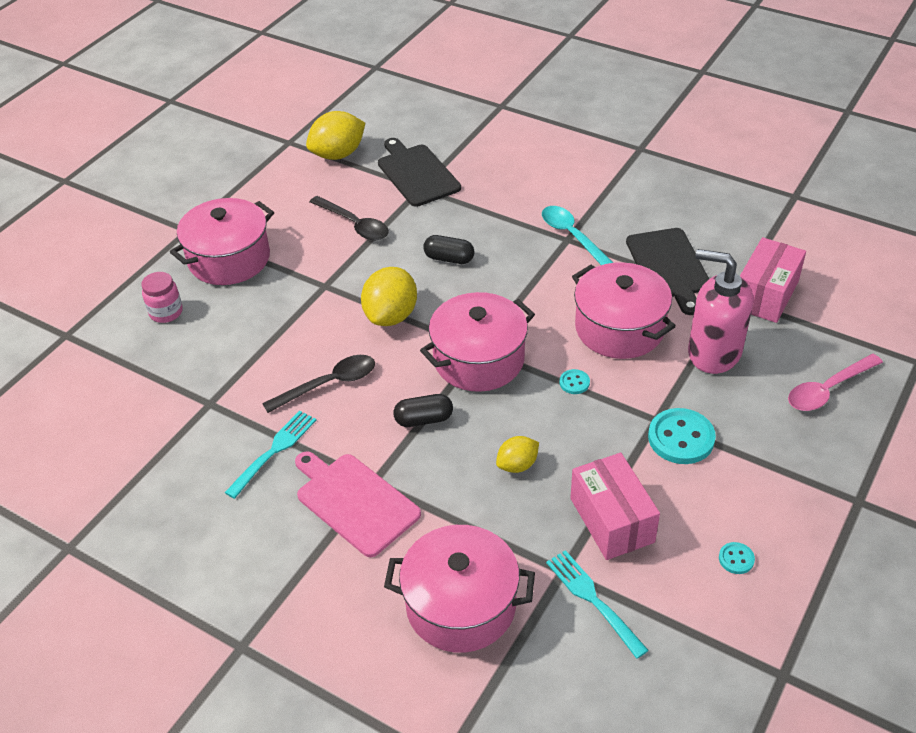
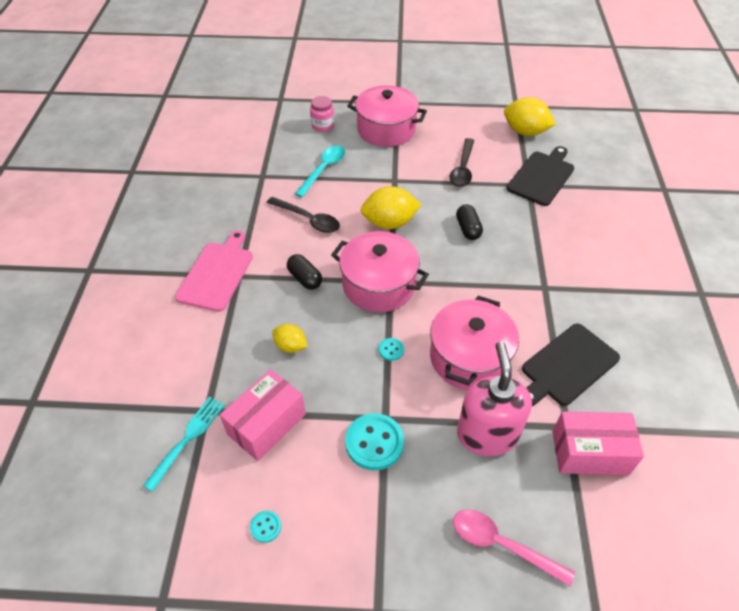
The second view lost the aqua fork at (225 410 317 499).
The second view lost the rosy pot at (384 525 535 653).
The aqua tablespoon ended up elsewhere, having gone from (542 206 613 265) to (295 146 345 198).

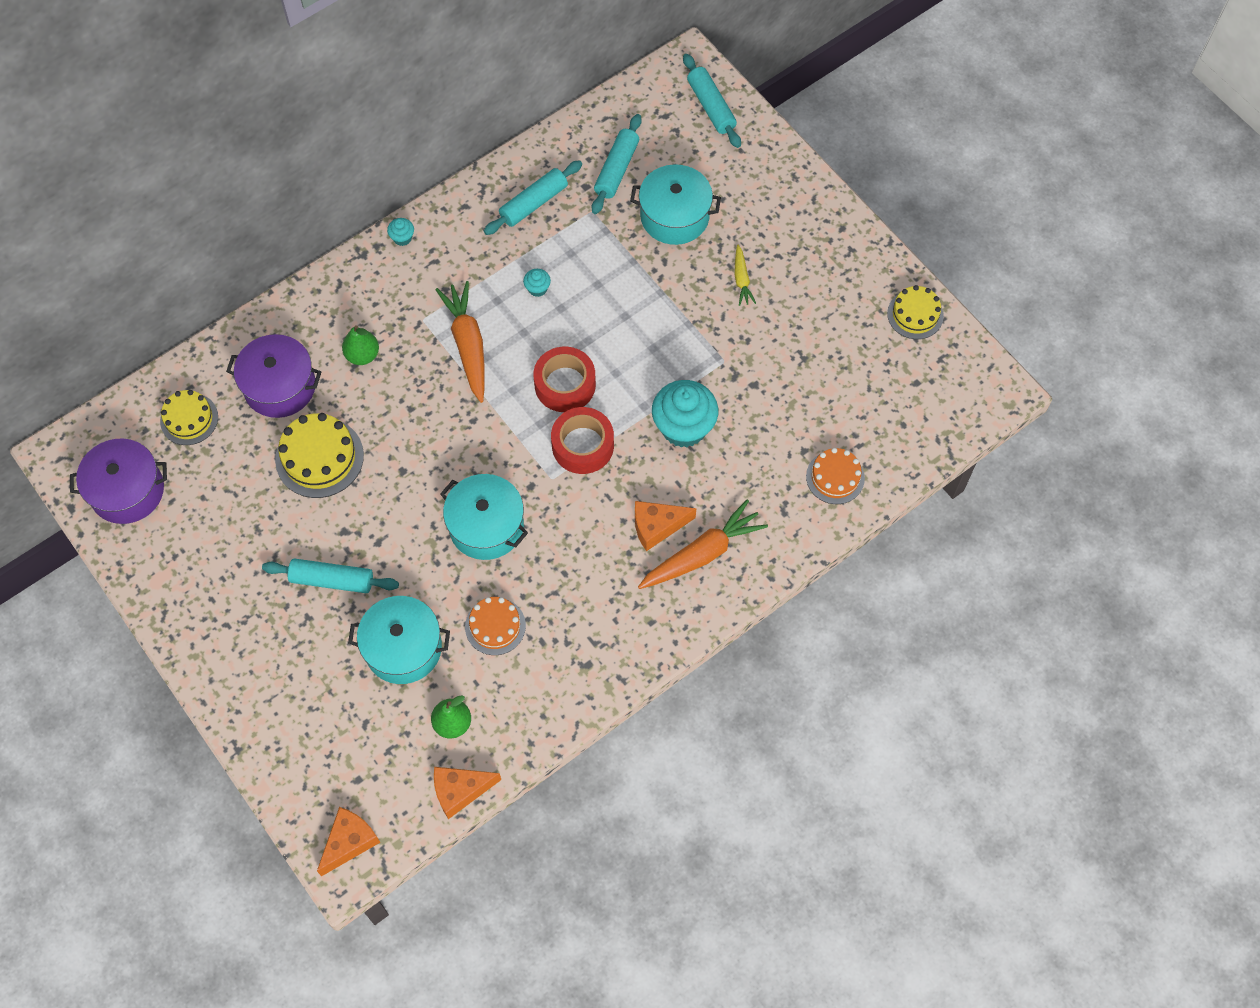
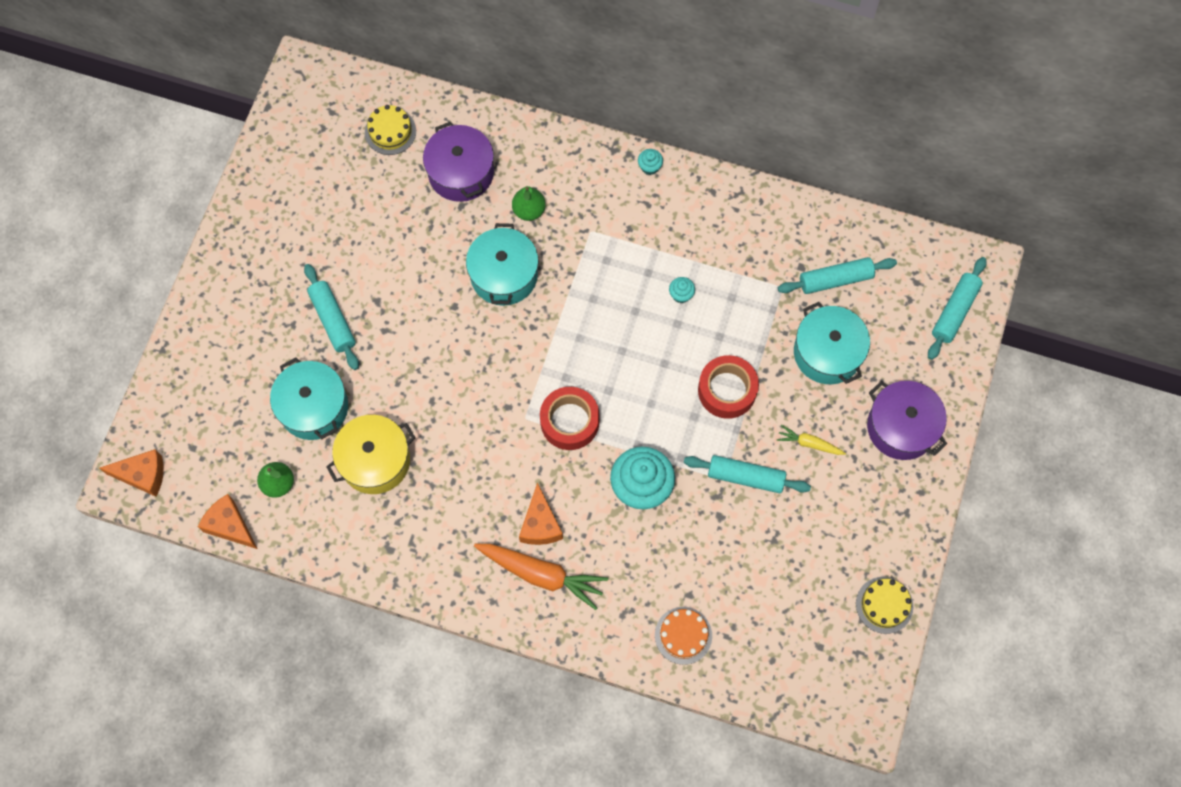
The second view lost the golden layer cake at (275 413 364 498).
The second view lost the orange toy carrot at (436 281 485 403).
The purple pot ended up elsewhere, having gone from (70 439 167 524) to (867 381 947 460).
The aqua pot ended up elsewhere, having gone from (441 474 528 560) to (466 223 538 306).
The aqua dough roller ended up elsewhere, having gone from (484 160 582 235) to (684 455 811 493).
The red sticky tape ended up elsewhere, having gone from (533 347 596 412) to (698 355 759 419).
Where the orange layer cake stood at (465 597 526 655), the golden pot came to stand at (326 415 415 494).
The orange piece of cheese at (635 501 696 551) ended up facing another way, 135 degrees counterclockwise from before.
The golden toy carrot at (735 244 756 306) ended up facing another way, 60 degrees clockwise from before.

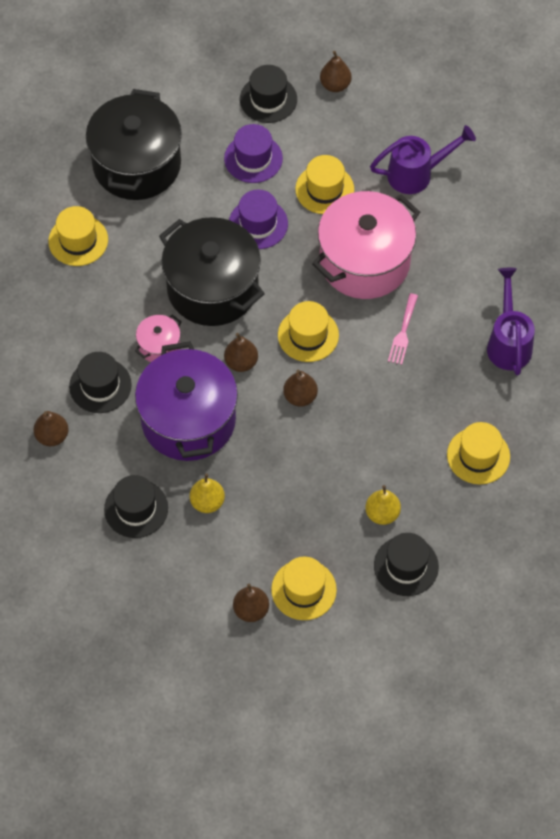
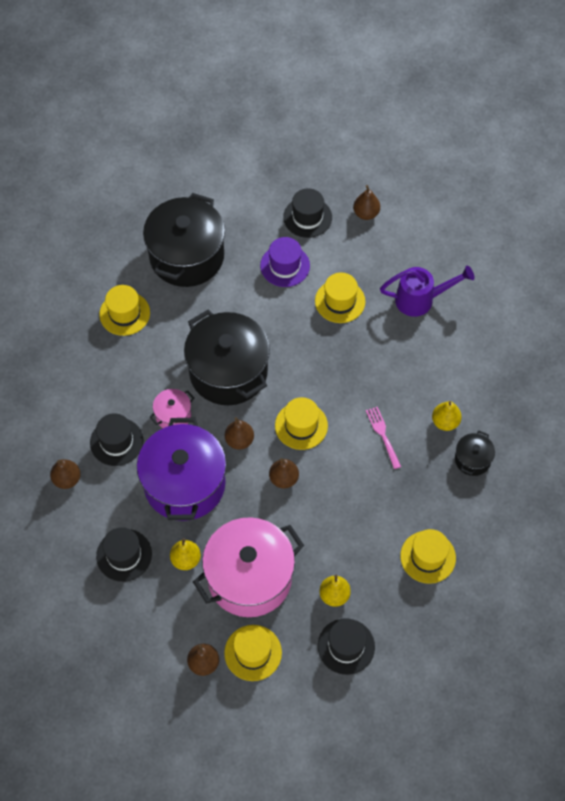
The second view lost the purple tall hat at (229 190 288 249).
The second view gained the golden toy pear at (432 401 462 431).
The rosy pot ended up elsewhere, having gone from (312 191 420 299) to (193 517 304 617).
Where the purple sprinkling can stood at (487 268 535 375), the jet-black pot came to stand at (455 431 495 476).
The rosy fork at (388 293 418 365) ended up facing another way, 135 degrees clockwise from before.

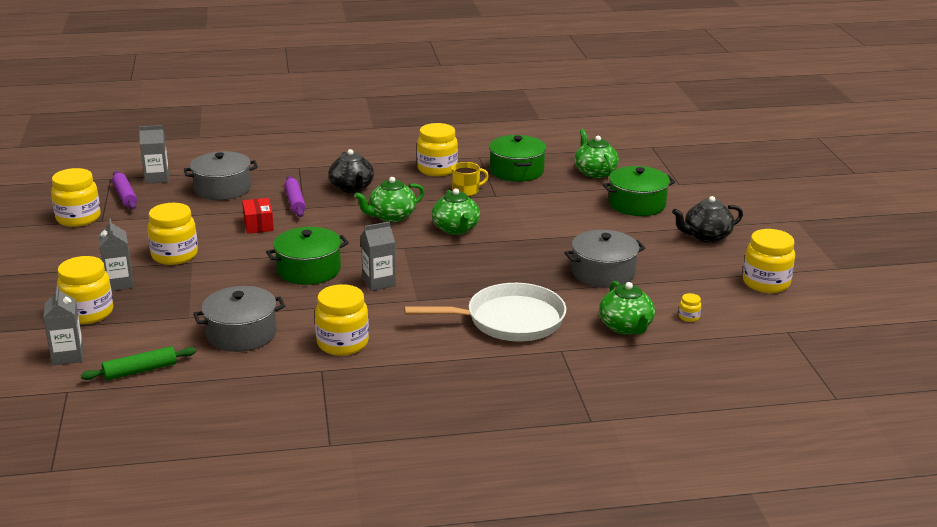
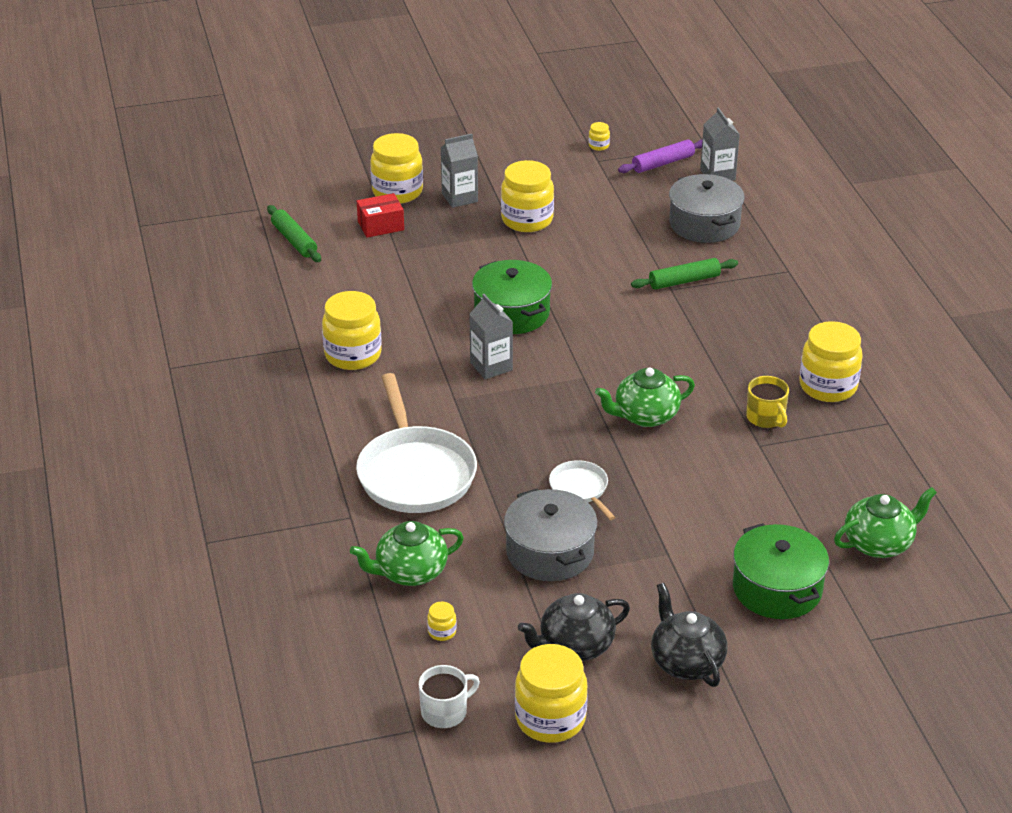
The second view lost the gray carton at (43 286 83 365).
The second view lost the gray pot at (193 286 285 352).
The second view lost the green tea pot at (354 177 424 222).
The second view lost the green pot at (489 135 546 182).
The second view gained the snow-white mug at (419 665 480 728).
The second view gained the snow-white skillet at (549 460 615 520).
The red box ended up elsewhere, having gone from (242 198 274 234) to (357 193 404 238).
The jet-black tea pot ended up elsewhere, having gone from (328 149 374 193) to (518 593 630 661).
What was the purple dough roller at (284 176 306 217) turned into the green dough roller at (631 258 738 290).
The size of the golden jam jar at (51 168 100 227) changed by a factor of 0.42.

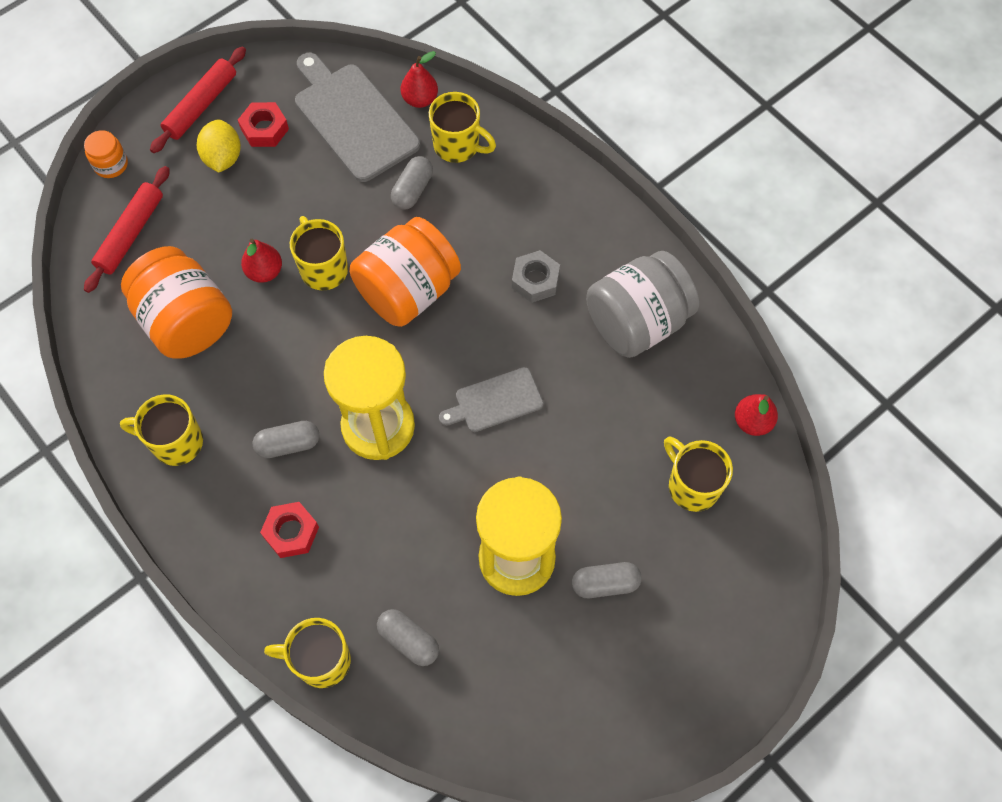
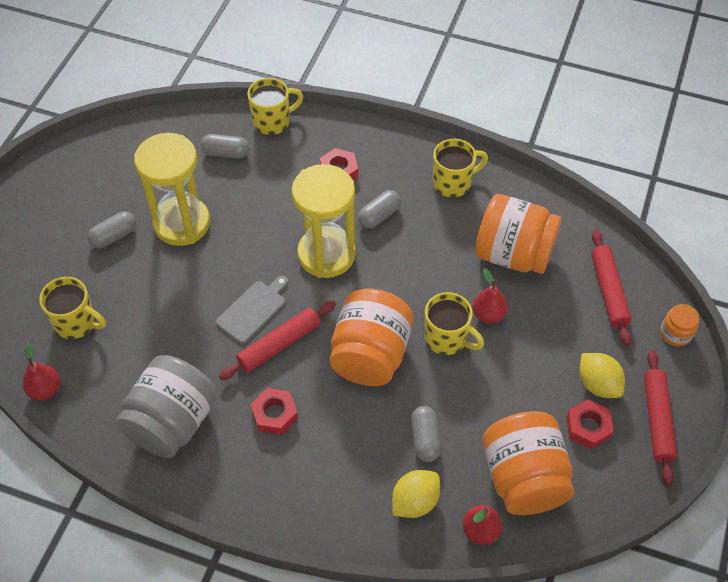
The second view gained the red dough roller at (219 301 336 380).
Where the gray cutting board stood at (295 53 420 182), the orange jam jar came to stand at (482 411 574 515).
Where the golden mug stood at (429 92 496 163), the golden lemon came to stand at (392 470 440 518).
What was the gray nut at (512 250 560 303) turned into the red nut at (251 388 298 435).

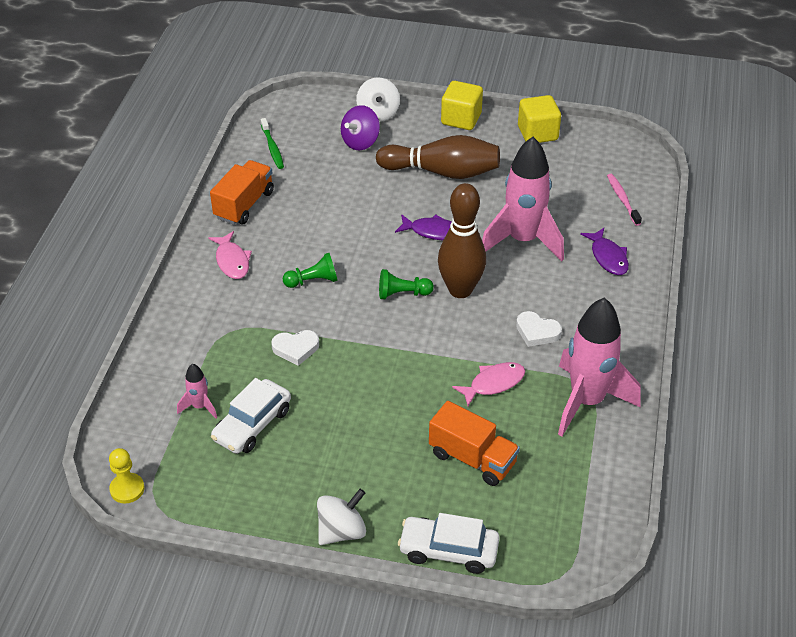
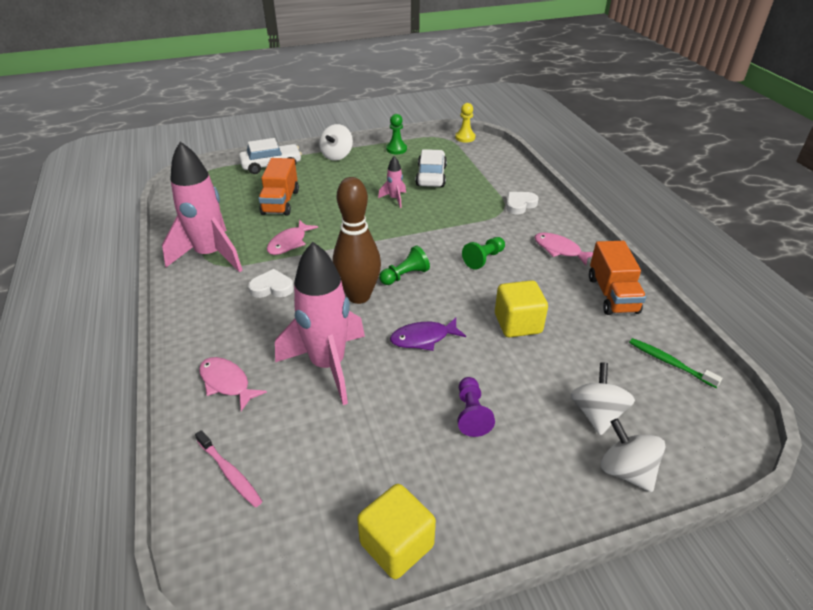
The second view gained the green pawn at (386 114 407 154).
The rosy spaceship ended up elsewhere, having gone from (177 364 217 419) to (378 156 406 208).
The snow-white heart ended up elsewhere, having gone from (271 330 319 366) to (506 192 539 214).
The golden solid cube ended up elsewhere, having gone from (441 81 483 130) to (495 280 548 337).
Where the russet skittle stood at (376 135 500 179), the purple pawn came to stand at (458 377 495 437).
What was the purple spinning top at (341 105 380 150) turned into the snow-white spinning top at (571 362 635 436).
What was the purple fish at (580 228 629 275) turned into the rosy fish at (199 357 267 411).
The orange truck at (429 401 520 486) ended up facing another way, 90 degrees counterclockwise from before.

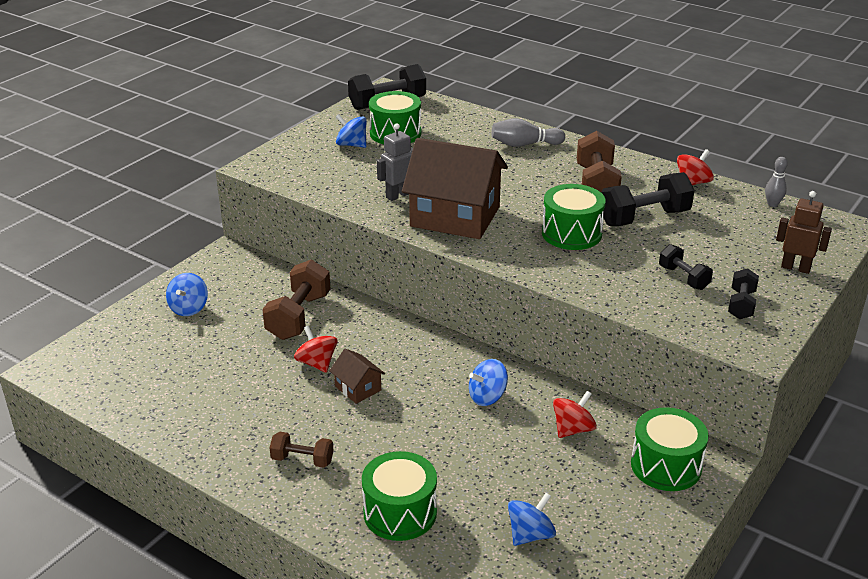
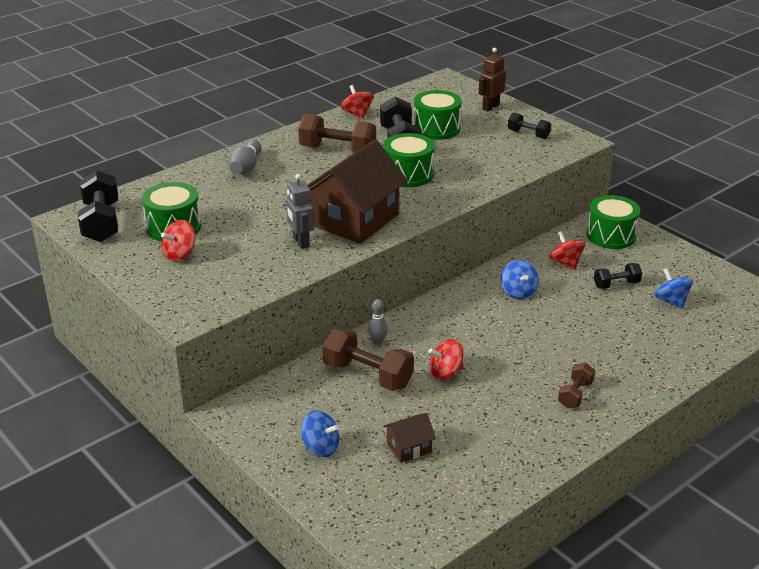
The russet cottage ended up elsewhere, having gone from (329 348 385 404) to (383 413 436 463).
The green drum ended up elsewhere, having gone from (362 451 437 541) to (413 90 462 140).
The jet-black free weight ended up elsewhere, having gone from (659 244 713 290) to (594 263 642 289).
The gray skittle ended up elsewhere, having gone from (765 157 788 207) to (368 299 388 345).
What was the royal blue spinning top at (336 114 367 148) turned into the red spinning top at (161 220 195 261).

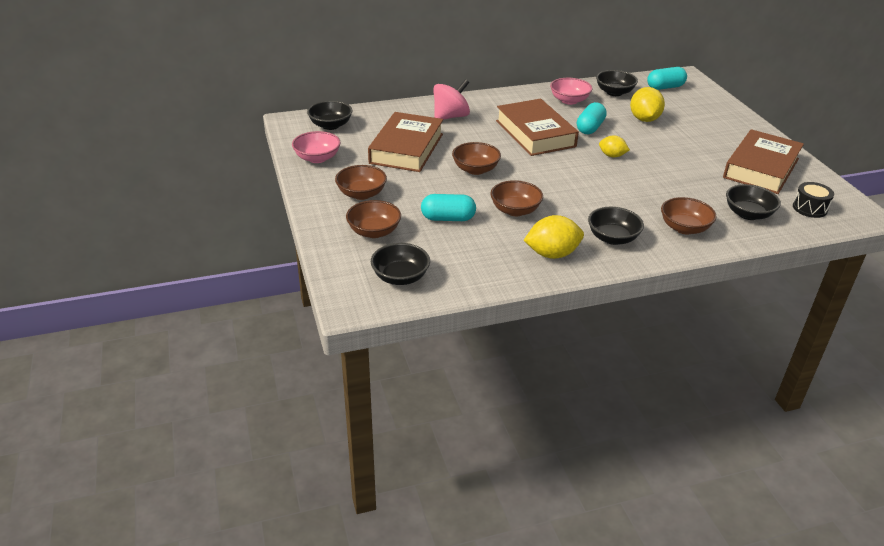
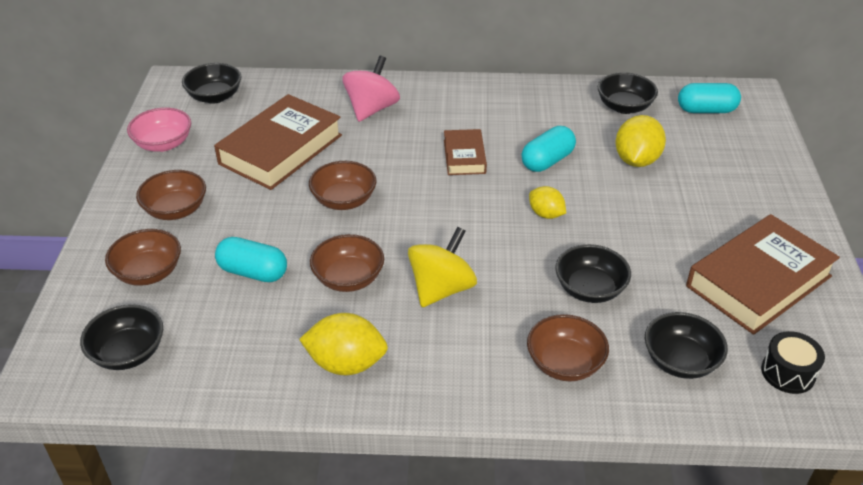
The second view lost the rosy deep dish at (550 78 592 105).
The second view gained the golden spinning top at (408 227 477 307).
The jet-black deep dish ended up elsewhere, having gone from (588 207 644 245) to (555 244 631 303).
The rosy spinning top at (433 79 470 120) ended up facing another way, 45 degrees counterclockwise from before.
The size of the russet hardback at (496 99 579 156) changed by a factor of 0.53.

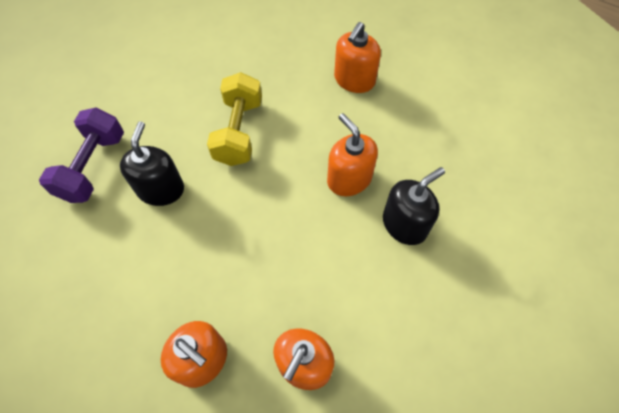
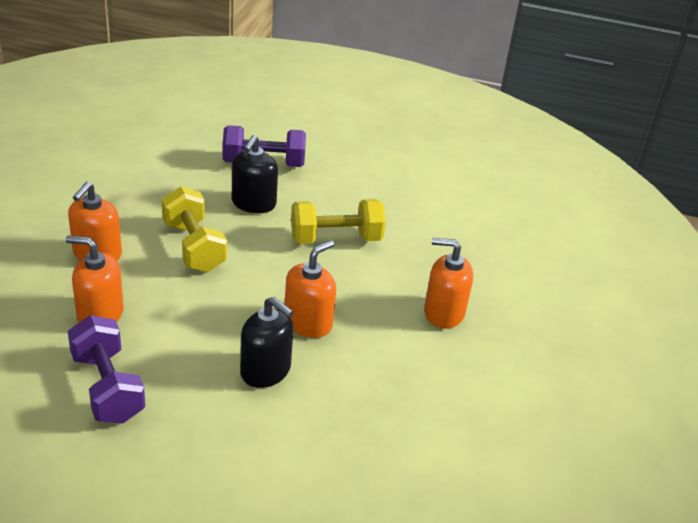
The second view gained the purple free weight at (68 315 145 424).
The second view gained the golden free weight at (162 186 227 272).
The jet-black soap dispenser at (120 121 184 206) ended up facing another way, 120 degrees clockwise from before.

